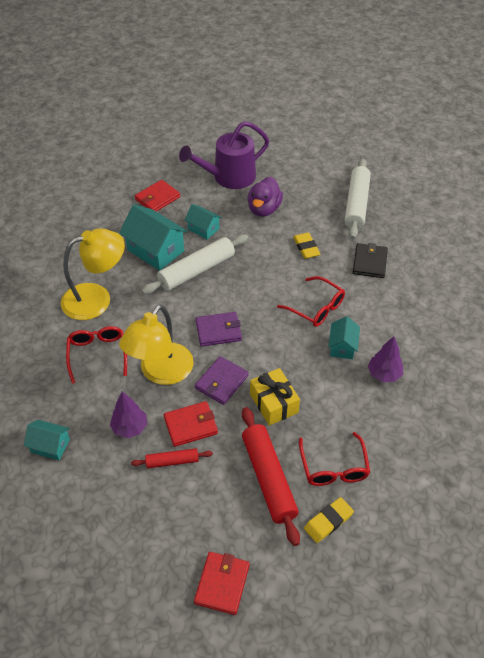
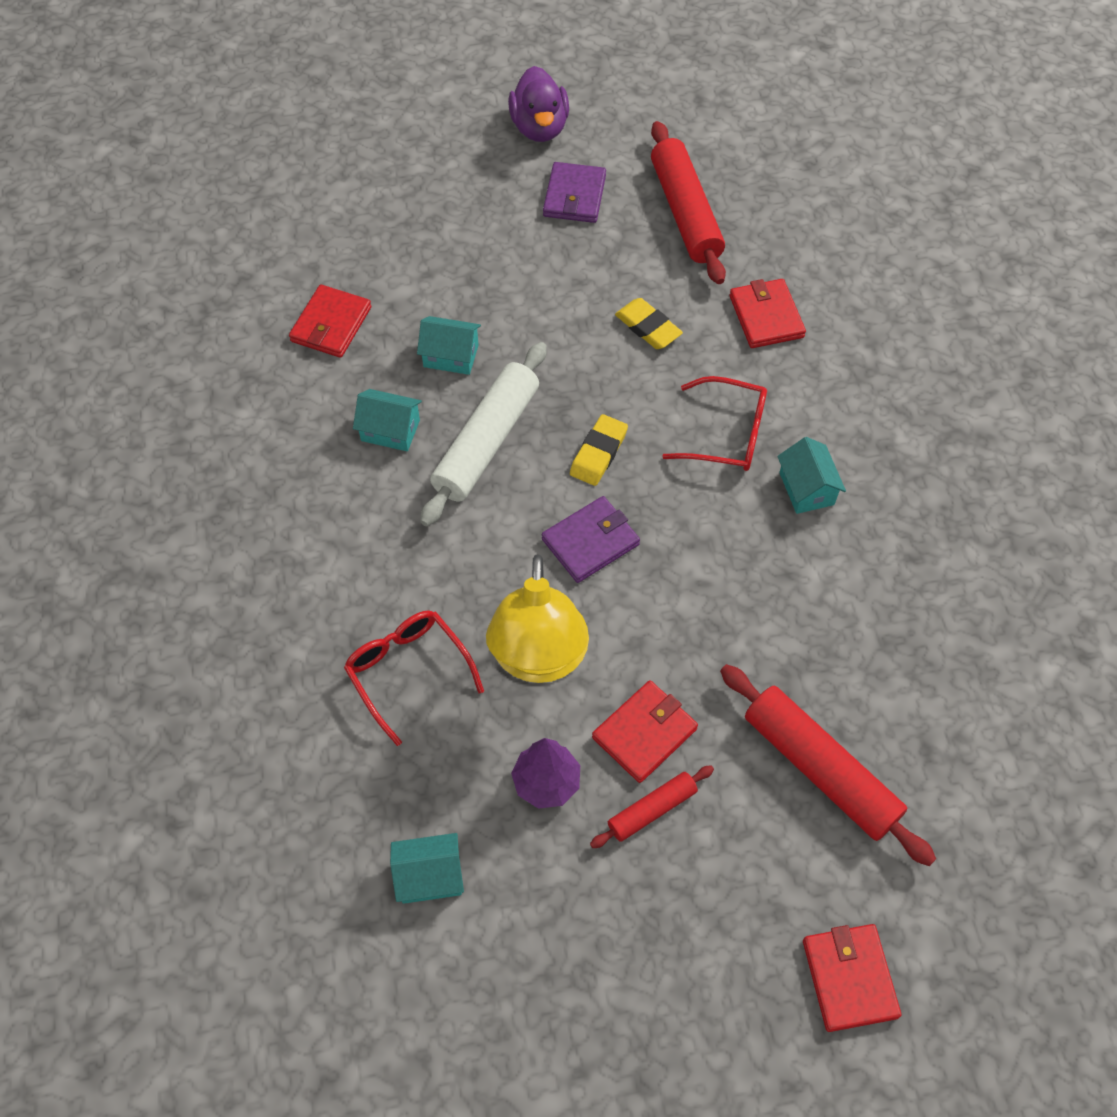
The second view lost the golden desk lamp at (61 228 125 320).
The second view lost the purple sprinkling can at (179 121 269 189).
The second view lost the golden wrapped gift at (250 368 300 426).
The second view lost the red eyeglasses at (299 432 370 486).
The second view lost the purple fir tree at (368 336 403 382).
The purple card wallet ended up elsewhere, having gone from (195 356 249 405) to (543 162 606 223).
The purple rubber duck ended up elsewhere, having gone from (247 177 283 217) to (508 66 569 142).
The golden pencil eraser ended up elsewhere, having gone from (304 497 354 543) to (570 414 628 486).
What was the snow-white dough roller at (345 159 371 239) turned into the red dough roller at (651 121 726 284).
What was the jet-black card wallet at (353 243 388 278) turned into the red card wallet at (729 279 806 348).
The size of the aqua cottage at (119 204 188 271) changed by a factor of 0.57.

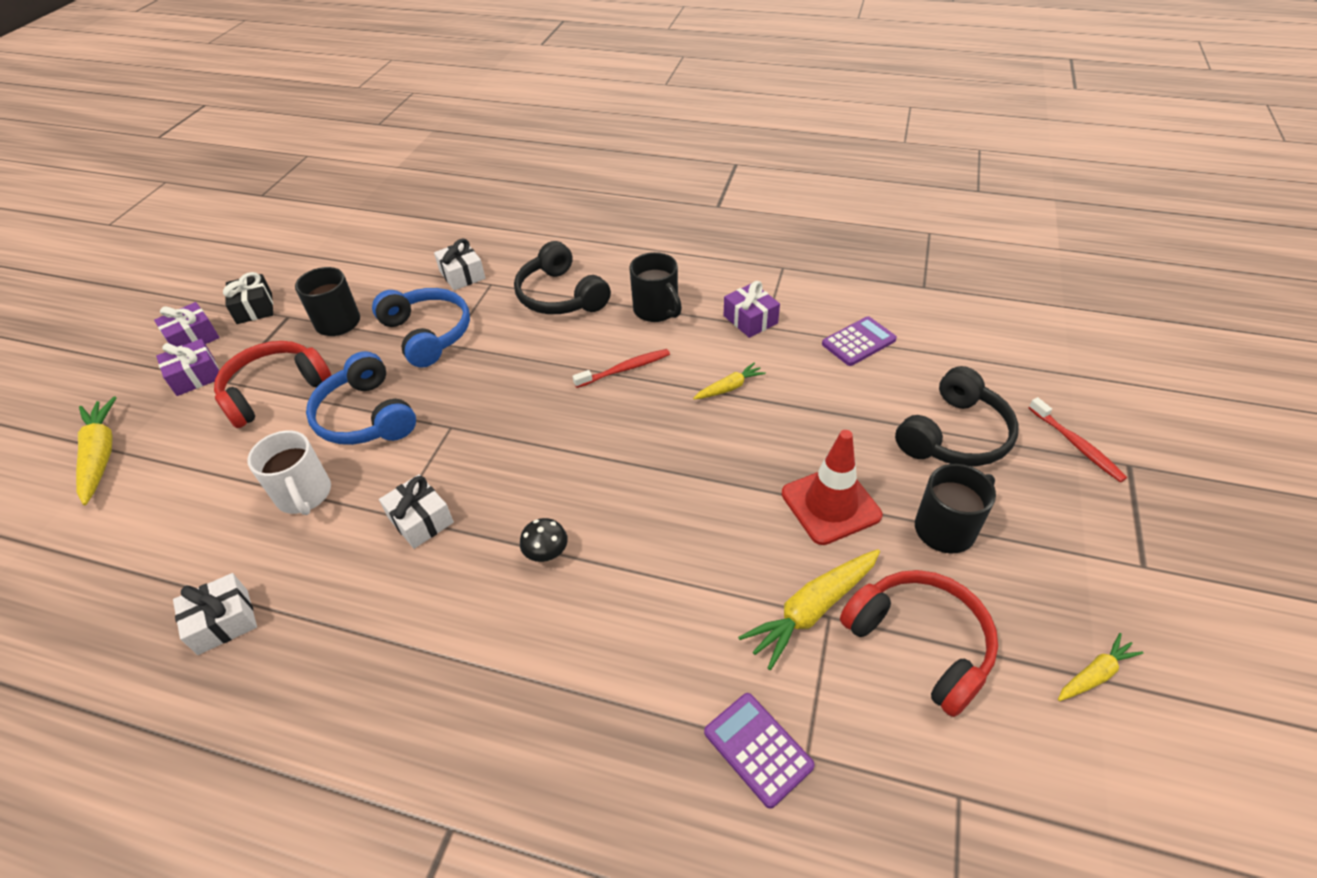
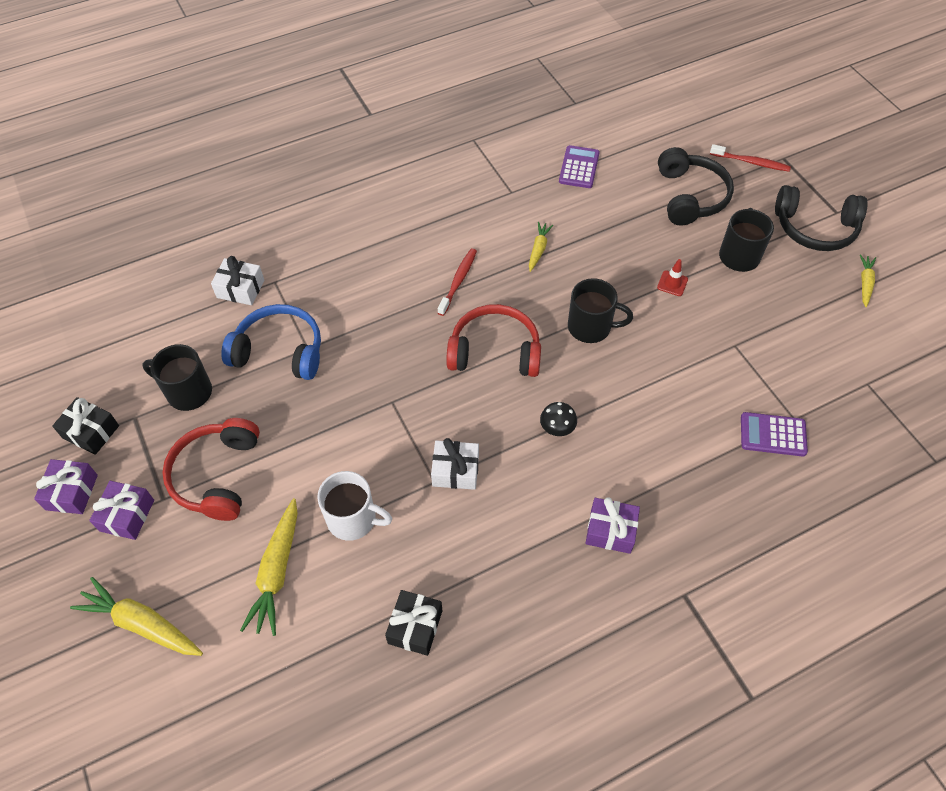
The second view lost the royal blue headphones at (306 351 416 445).
The jet-black headphones ended up elsewhere, having gone from (514 241 611 314) to (775 185 867 251).
The jet-black mug ended up elsewhere, having gone from (629 252 682 322) to (568 278 633 343).
The purple wrapped gift ended up elsewhere, having gone from (724 281 780 338) to (586 497 640 554).
The golden toy carrot ended up elsewhere, having gone from (738 549 880 670) to (240 498 298 636).
The red headphones ended up elsewhere, having gone from (840 570 998 717) to (446 304 541 377).
What was the snow-white wrapped gift at (173 573 257 655) turned into the jet-black wrapped gift at (385 590 442 656).
The size of the red safety cone at (781 430 882 545) changed by a factor of 0.46.

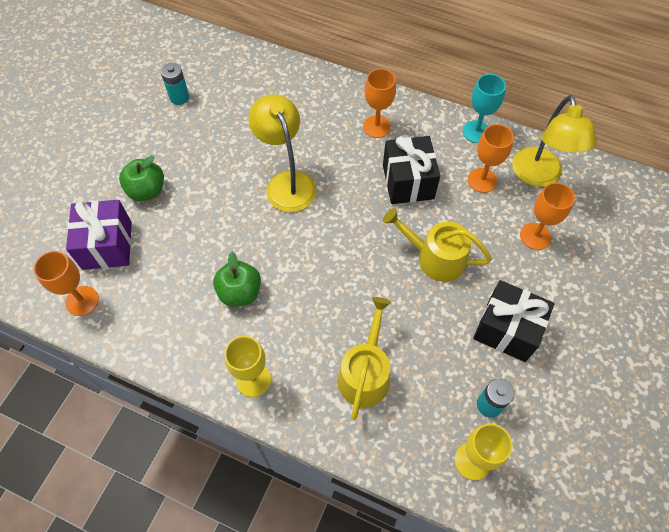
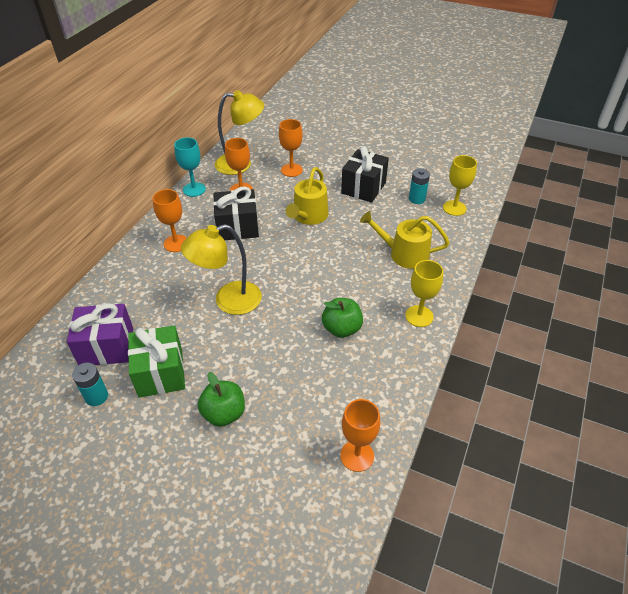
The second view gained the green wrapped gift at (128 325 185 398).
The purple wrapped gift ended up elsewhere, having gone from (66 200 132 270) to (67 303 133 365).

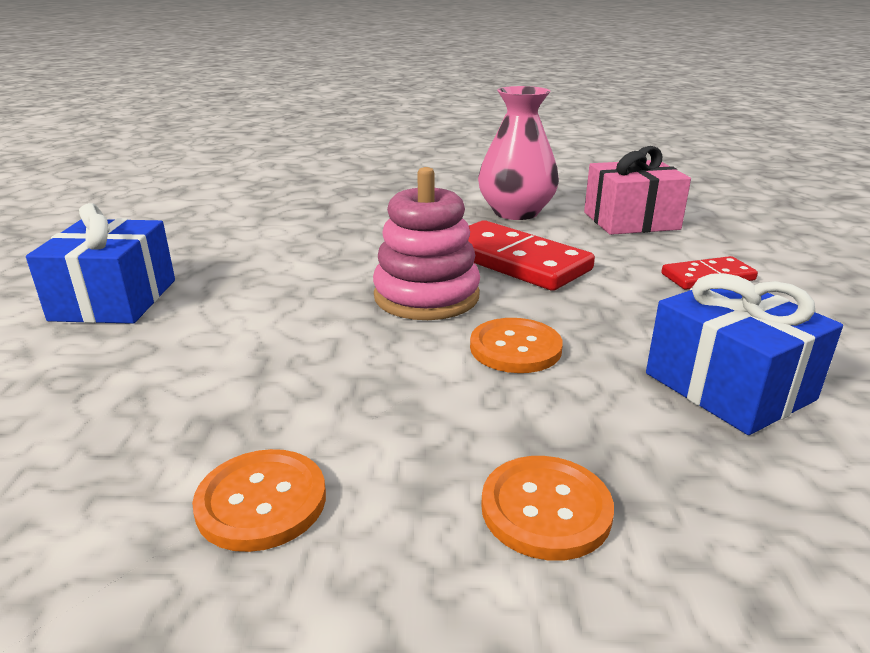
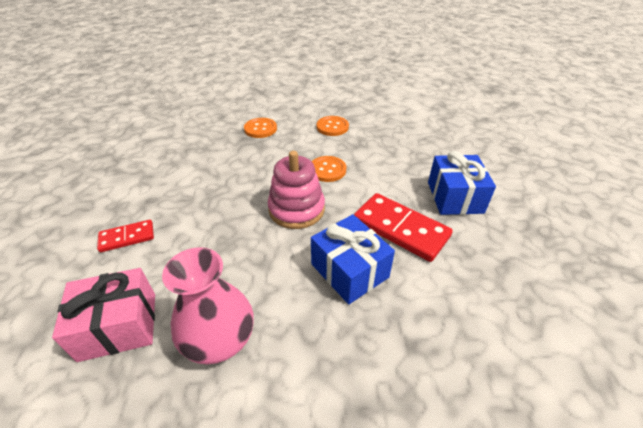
The red domino tile ended up elsewhere, having gone from (468 220 595 291) to (354 193 453 262).
The orange sewing button ended up elsewhere, having gone from (470 318 563 373) to (312 156 346 182).
The royal blue wrapped gift ended up elsewhere, having gone from (646 273 843 435) to (311 214 395 304).

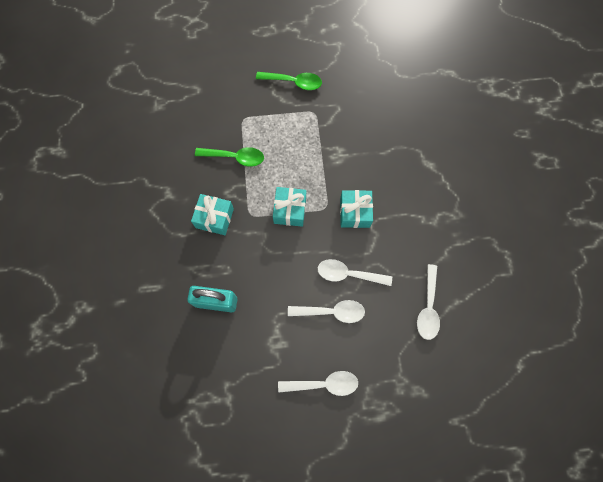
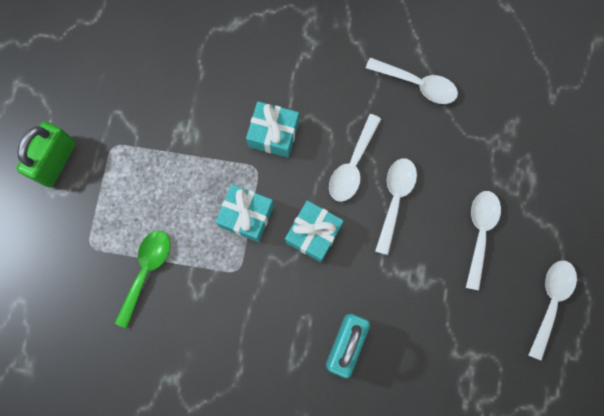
The second view gained the snow-white tablespoon at (528 260 577 361).
The aqua wrapped gift ended up elsewhere, having gone from (191 194 234 235) to (285 200 343 262).
Where the green tablespoon stood at (256 72 322 90), the green small lock came to stand at (17 122 76 187).

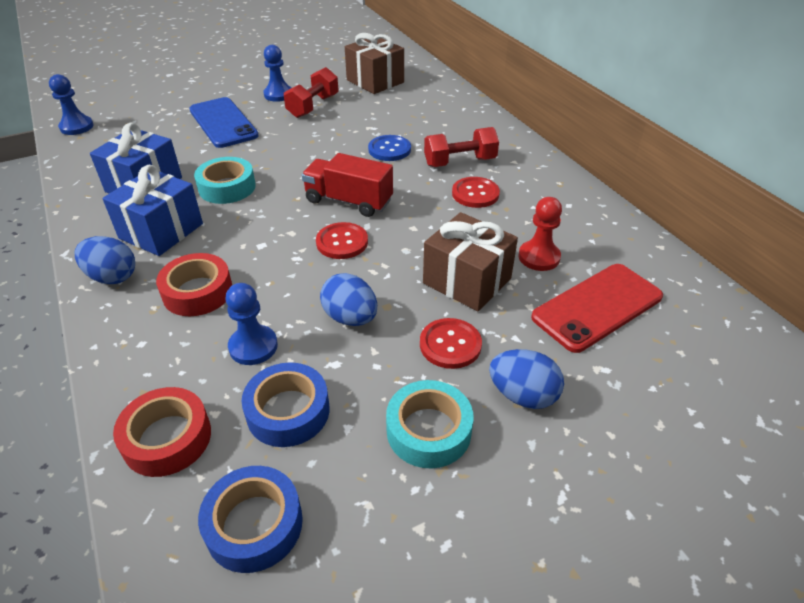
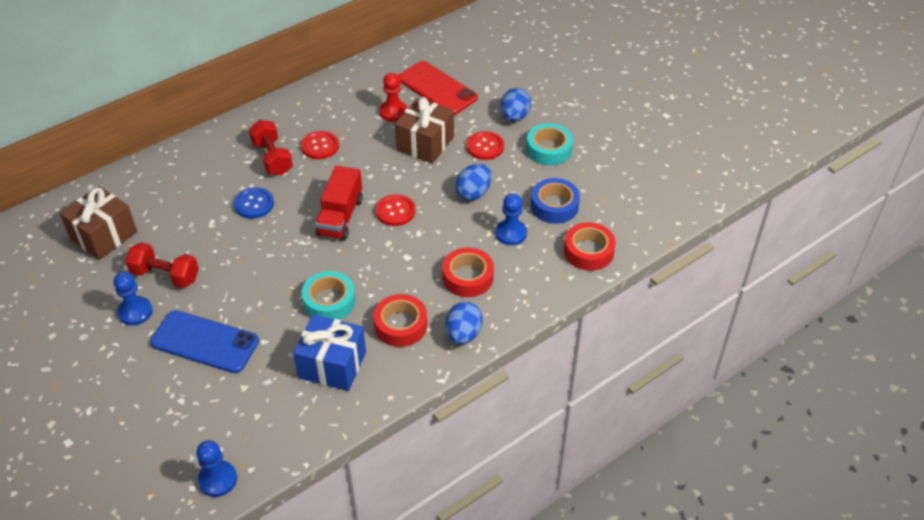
The second view lost the royal blue sticky tape at (198 466 303 573).
Where the royal blue wrapped gift stood at (102 165 203 256), the red sticky tape came to stand at (374 294 427 347).
The royal blue smartphone at (189 97 259 148) ended up facing another way, 60 degrees clockwise from before.

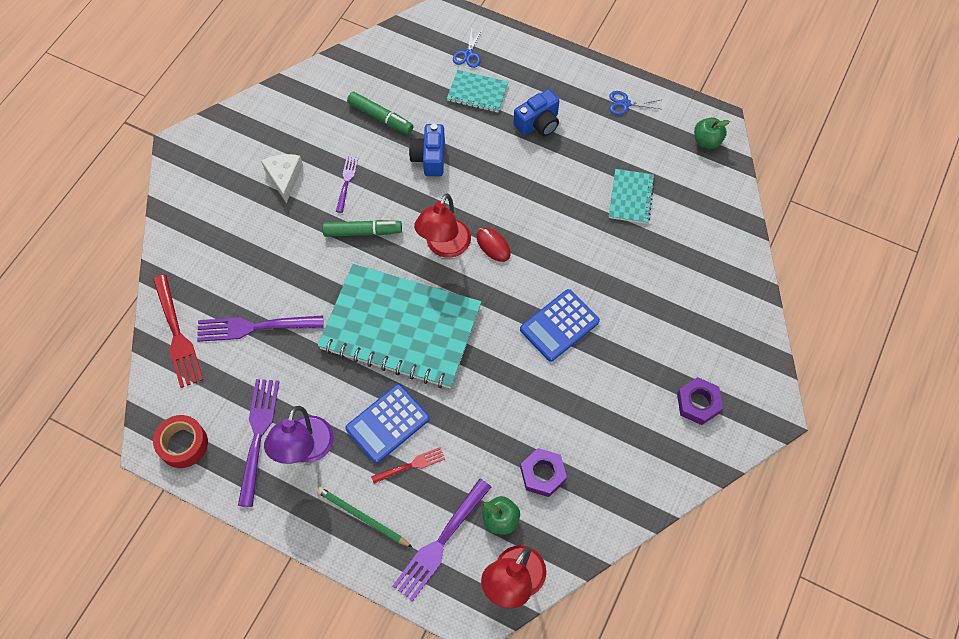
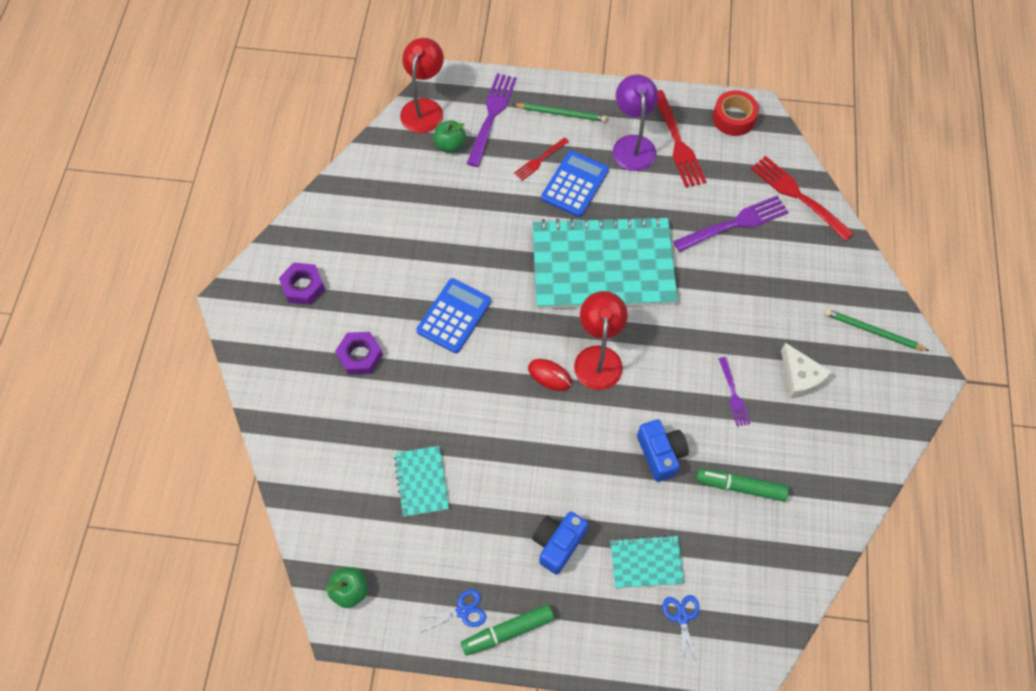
The second view gained the green wooden pencil at (824 309 929 351).
The green marker pen ended up elsewhere, having gone from (323 220 402 237) to (461 604 554 656).
The purple nut ended up elsewhere, having gone from (520 448 567 497) to (335 332 383 375).
What was the purple fork at (238 379 280 507) turned into the red fork at (657 90 706 188).

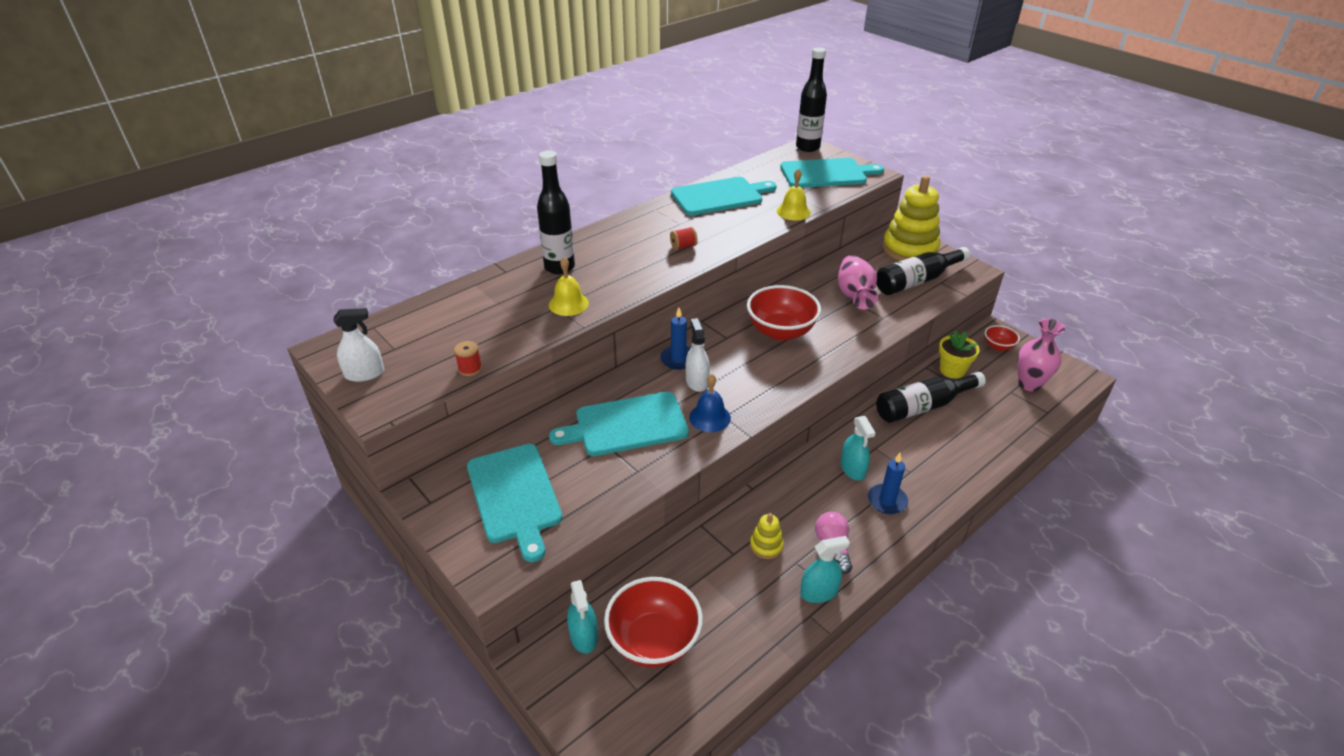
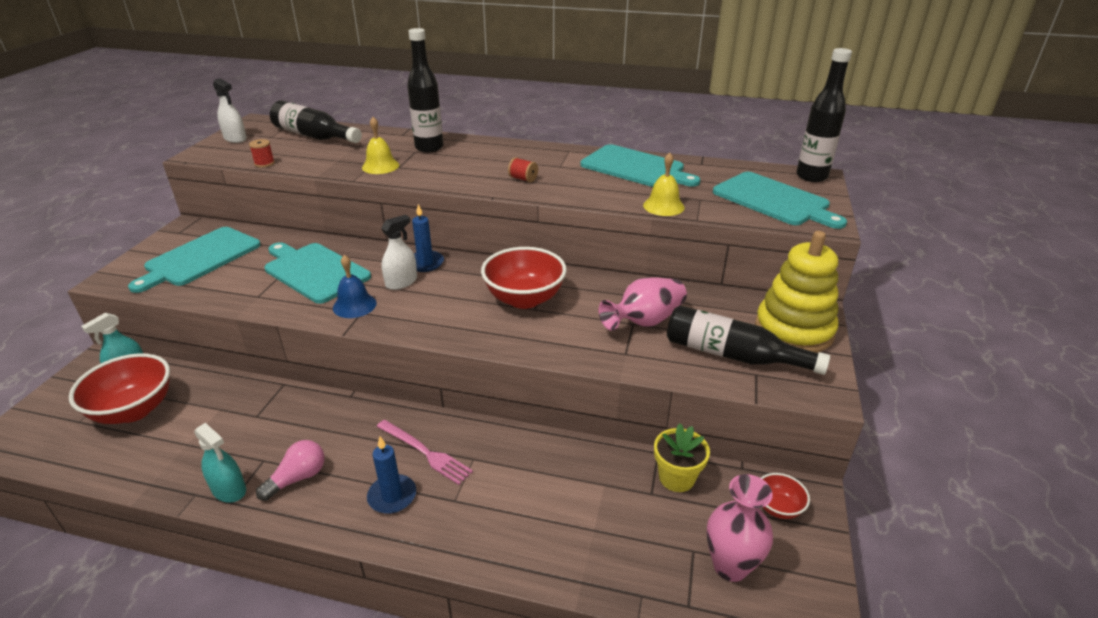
The second view lost the golden ring stacker at (750 513 784 559).
The jet-black flask ended up elsewhere, having gone from (876 372 986 423) to (270 100 362 143).
Where the aqua sprayer stood at (841 416 875 480), the rosy fork came to stand at (377 420 473 485).

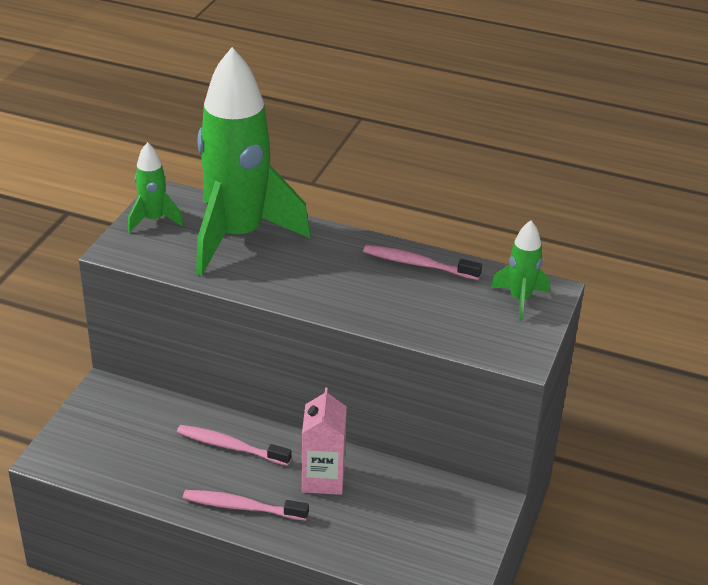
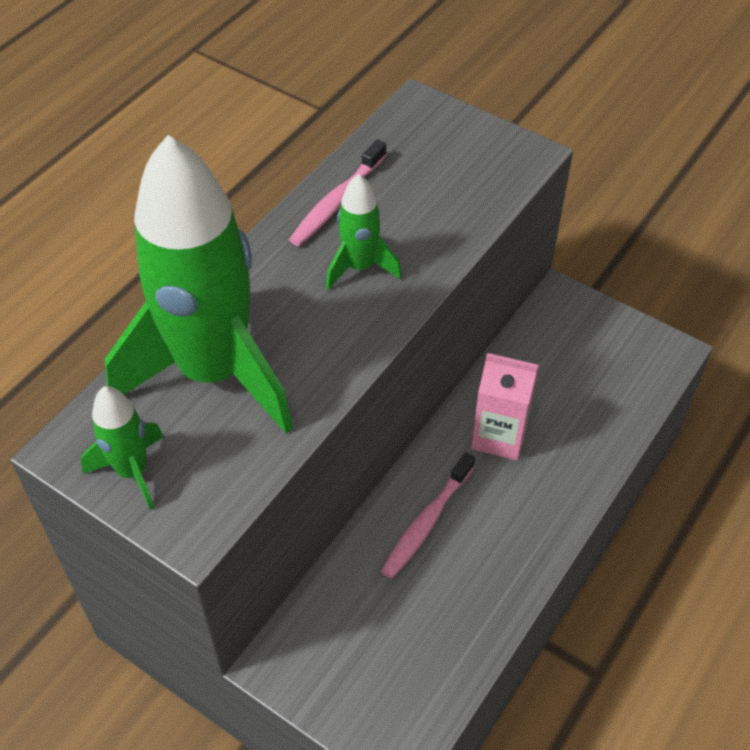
The second view lost the rosy toothbrush at (183 490 309 521).
The green spaceship ended up elsewhere, having gone from (491 220 549 321) to (326 174 402 290).

